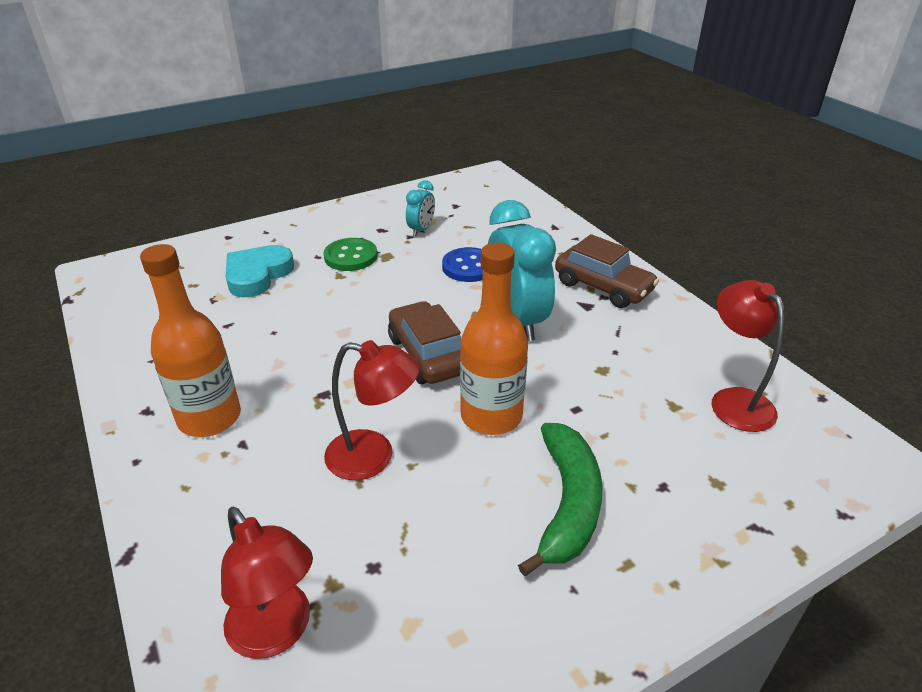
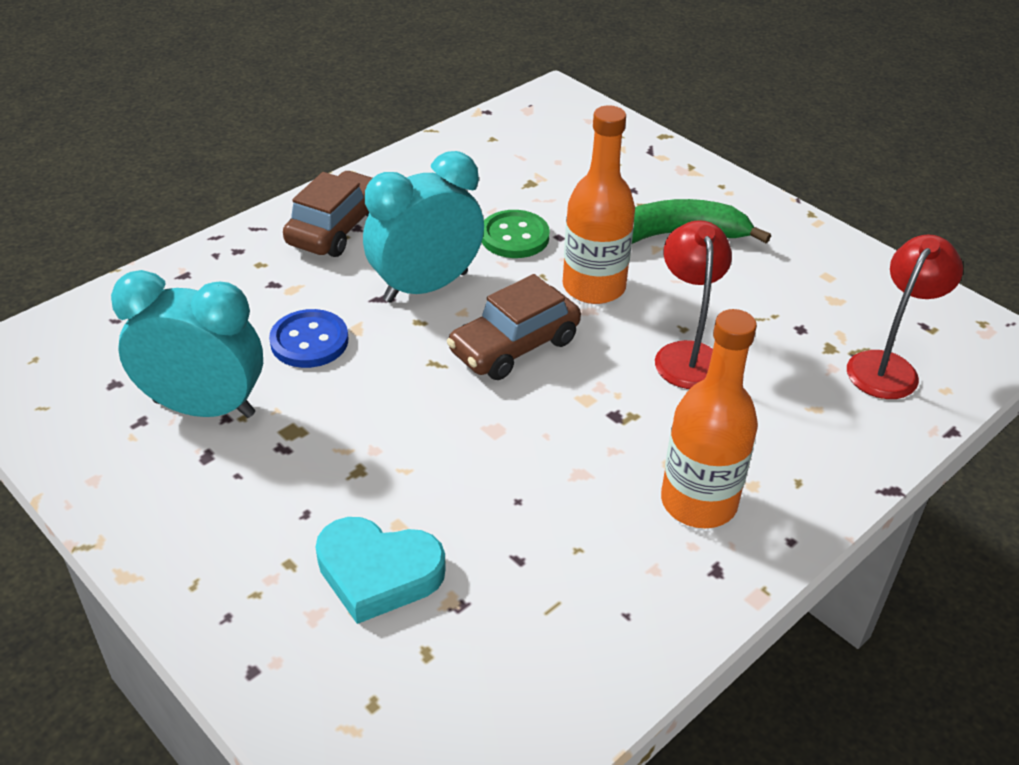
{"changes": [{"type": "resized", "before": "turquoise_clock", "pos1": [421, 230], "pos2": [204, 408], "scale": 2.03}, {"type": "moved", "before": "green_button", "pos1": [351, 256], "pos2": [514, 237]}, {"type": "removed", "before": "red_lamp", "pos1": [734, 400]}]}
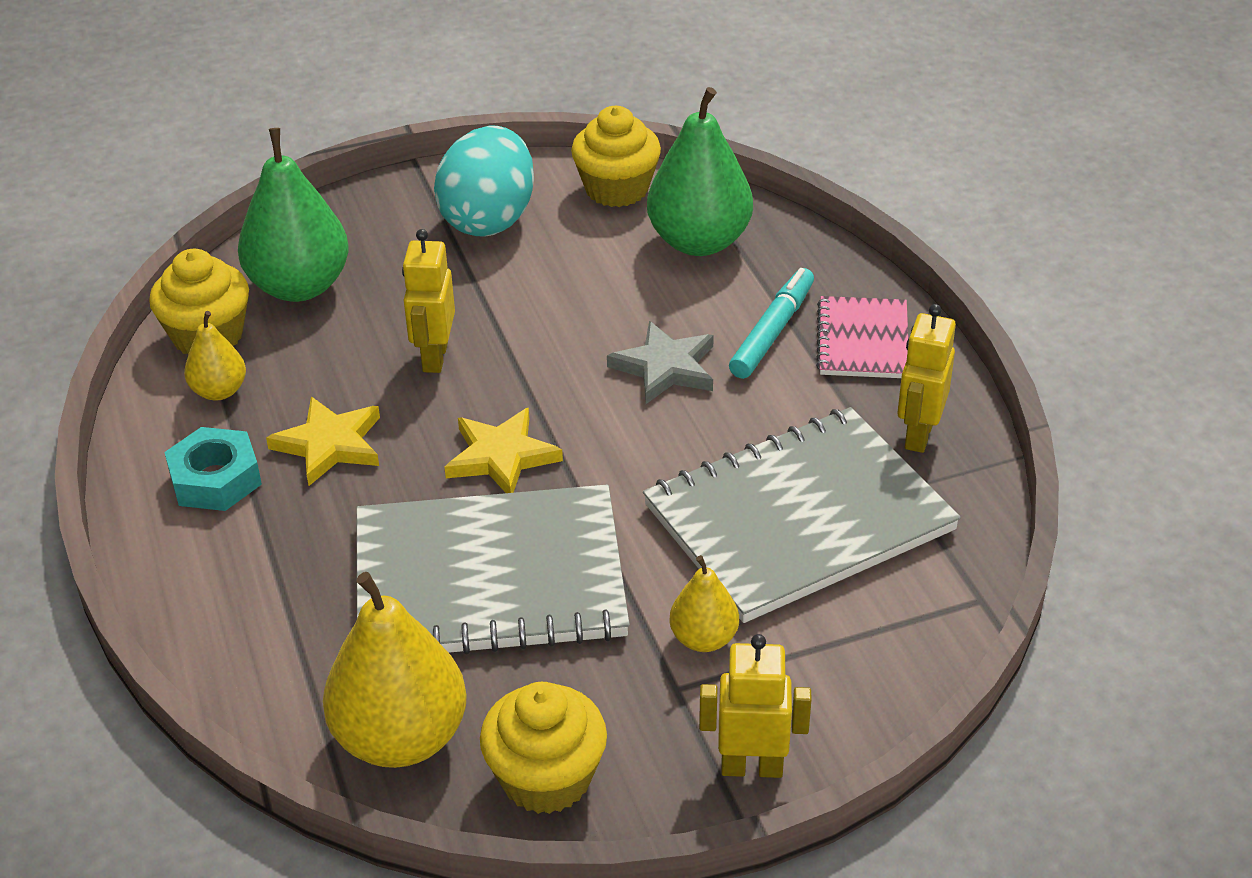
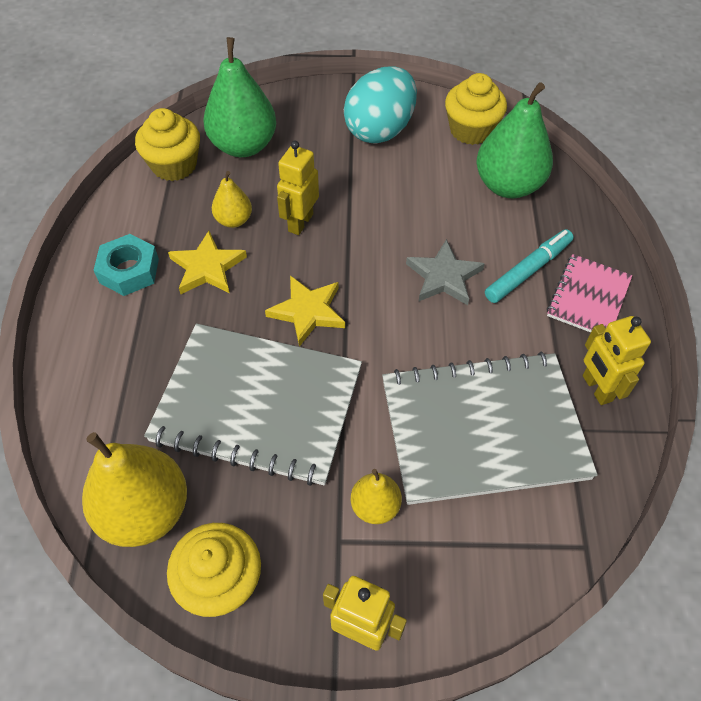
{"changes": [{"type": "turned", "before": "yellow_robot", "pos1": [918, 435], "pos2": [596, 388], "turn": -60}, {"type": "moved", "before": "yellow_pear", "pos1": [219, 391], "pos2": [234, 220]}]}
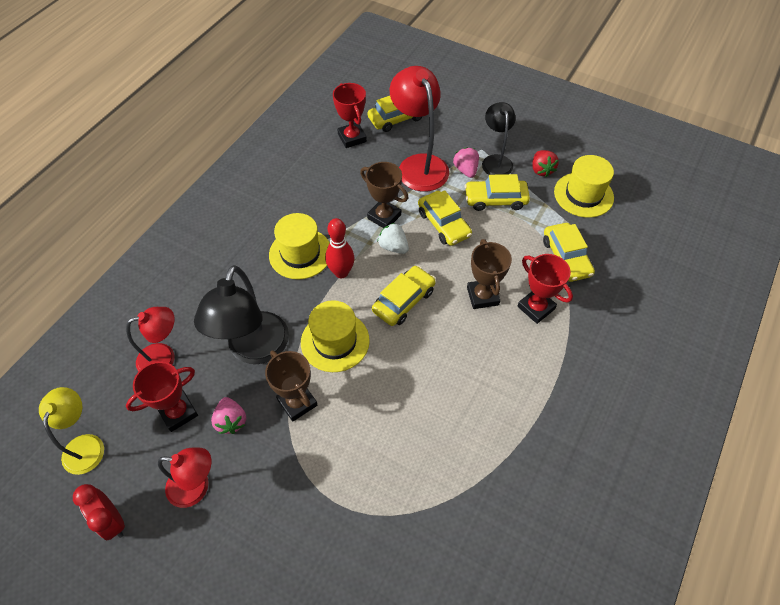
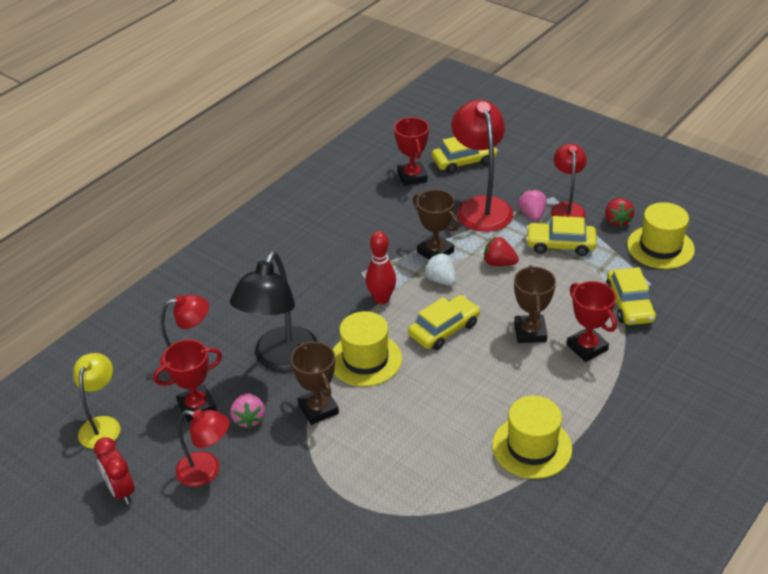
{"changes": [{"type": "recoloured", "before": "black_lamp", "after": "red_lamp", "pos1": [495, 161], "pos2": [567, 208]}, {"type": "replaced", "before": "yellow_car", "after": "red_strawberry", "pos1": [443, 224], "pos2": [499, 263]}, {"type": "moved", "before": "yellow_hat", "pos1": [300, 253], "pos2": [532, 447]}]}
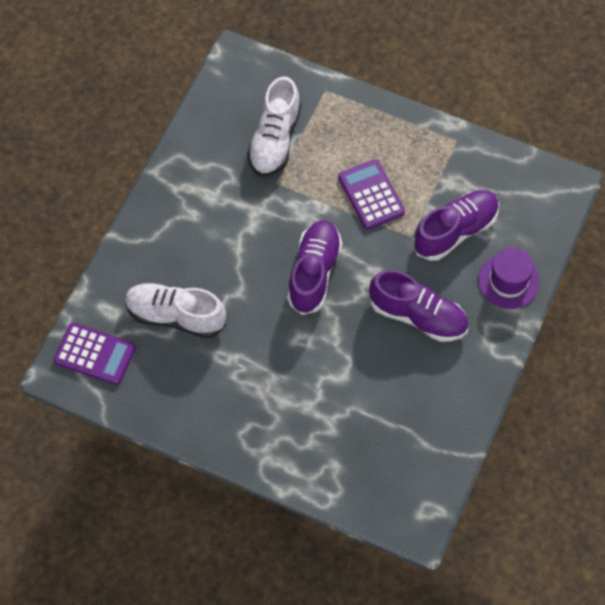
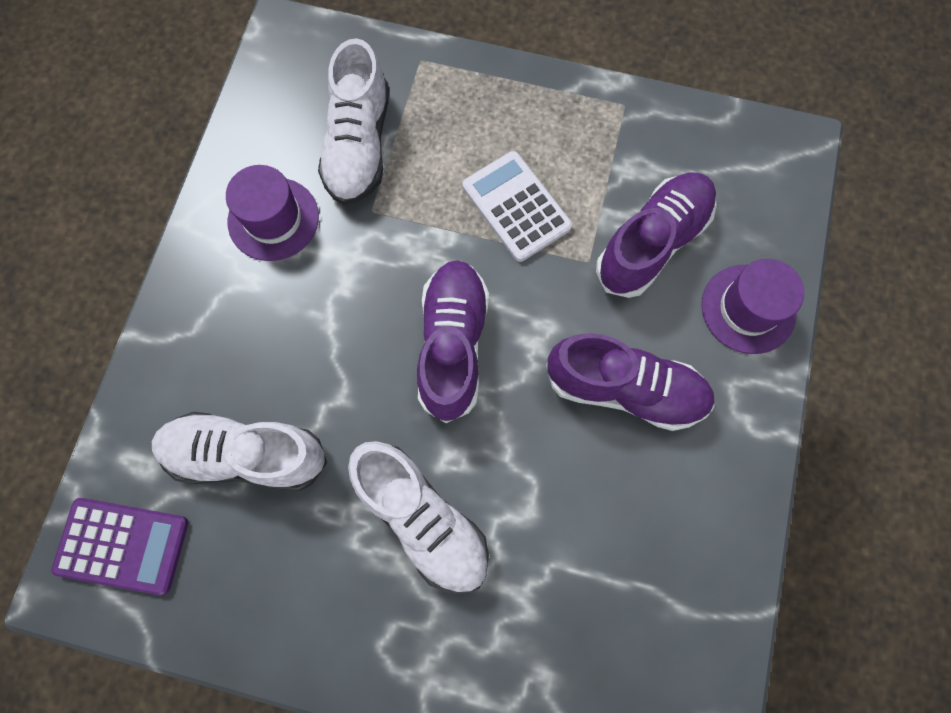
{"changes": [{"type": "recoloured", "before": "purple_calculator", "after": "white_calculator", "pos1": [371, 195], "pos2": [516, 207]}, {"type": "added", "after": "purple_hat", "pos2": [273, 219]}, {"type": "added", "after": "white_shoe", "pos2": [422, 519]}]}
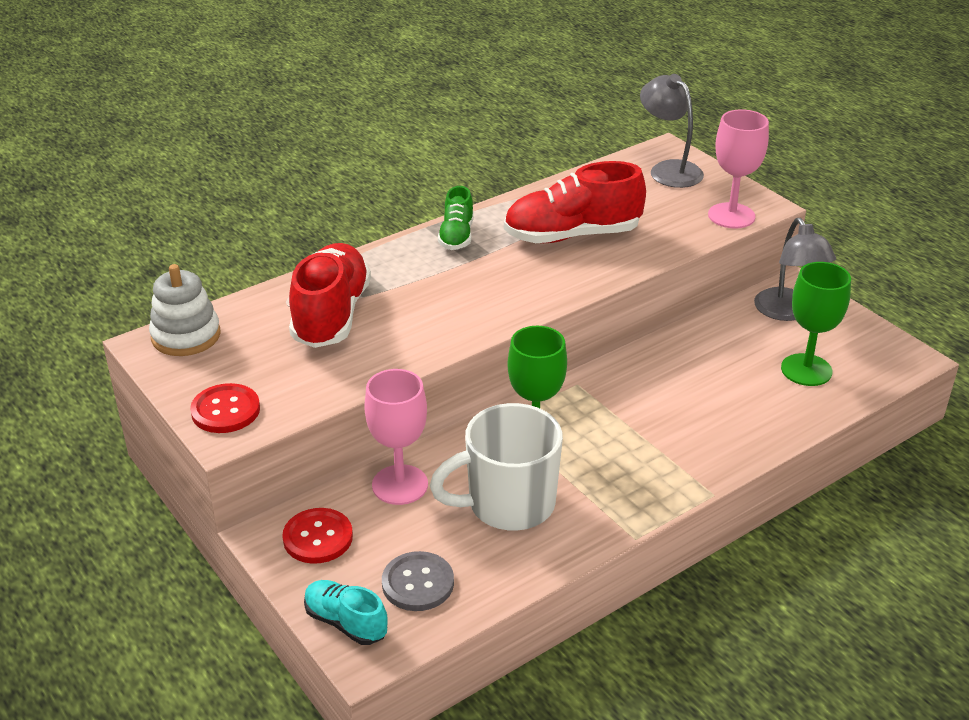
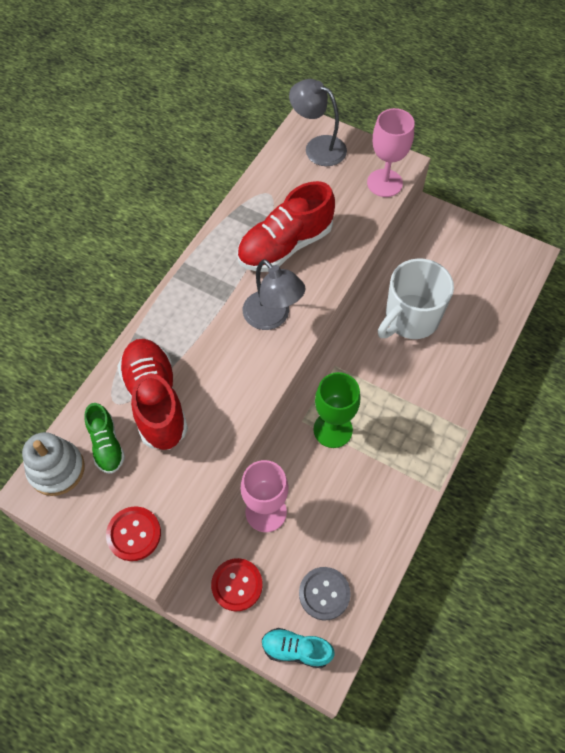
{"changes": [{"type": "moved", "before": "green_shoe", "pos1": [456, 236], "pos2": [106, 445]}, {"type": "moved", "before": "grey_lamp", "pos1": [787, 312], "pos2": [272, 317]}, {"type": "removed", "before": "green_goblet", "pos1": [806, 370]}, {"type": "moved", "before": "white_mug", "pos1": [508, 504], "pos2": [410, 319]}]}
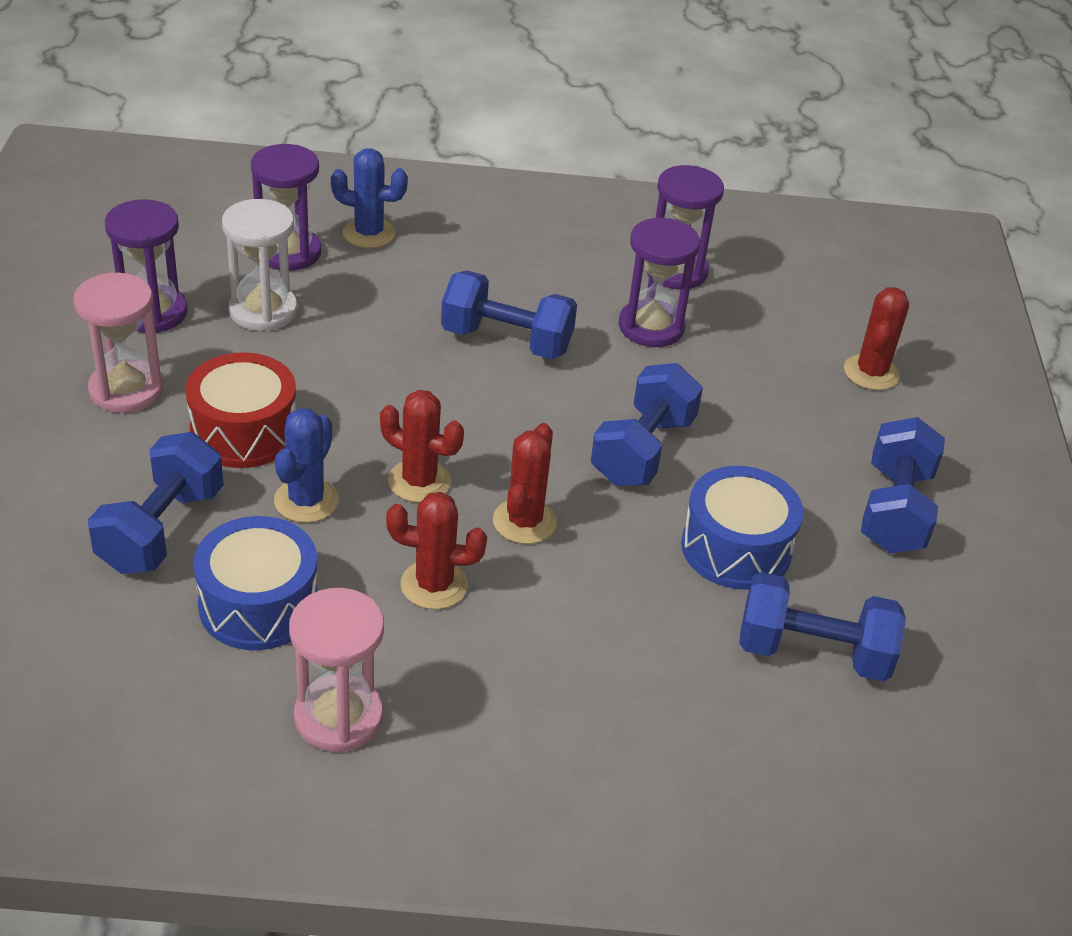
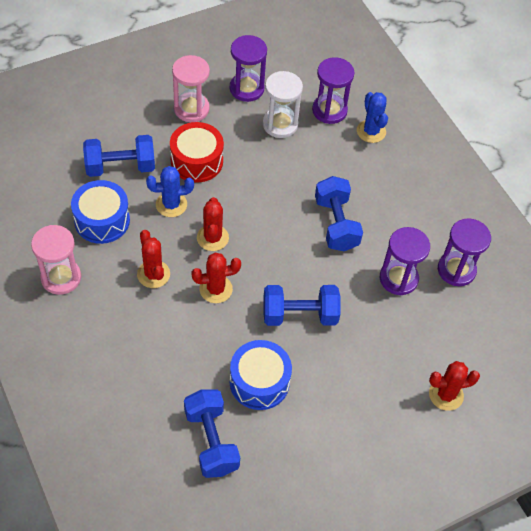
{"changes": [{"type": "removed", "before": "blue_dumbbell", "pos1": [894, 510]}]}
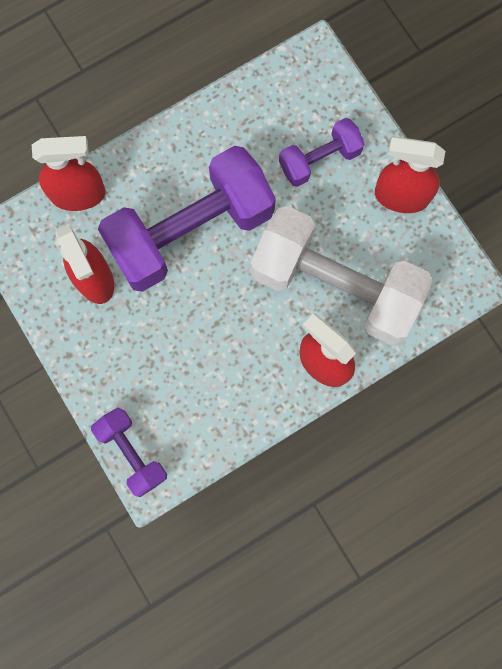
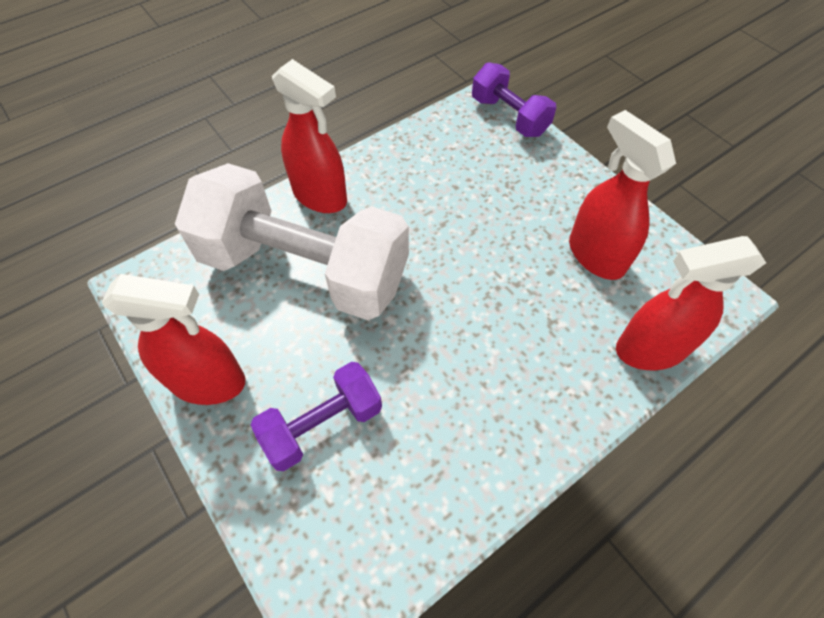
{"changes": [{"type": "removed", "before": "purple_dumbbell", "pos1": [191, 231]}]}
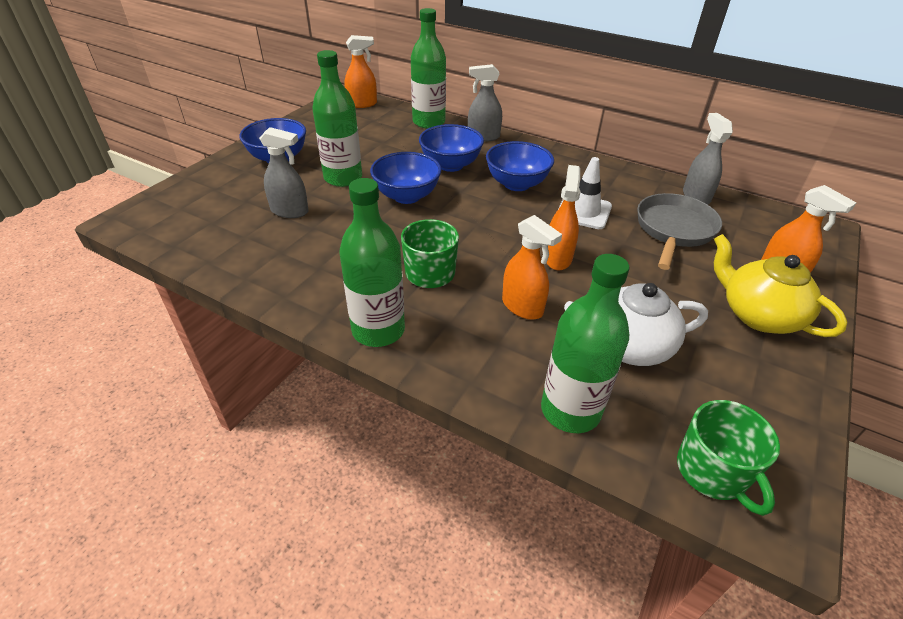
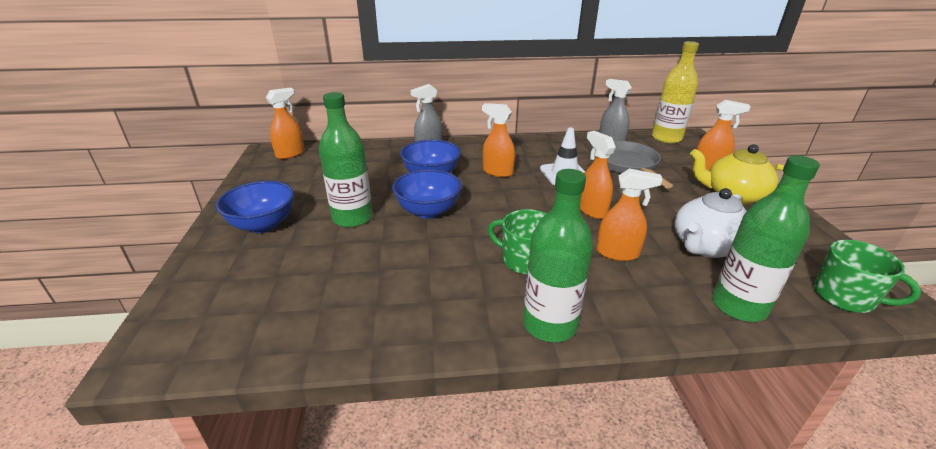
{"changes": [{"type": "removed", "before": "green_bottle", "pos1": [429, 122]}, {"type": "removed", "before": "grey_spray_bottle", "pos1": [290, 211]}, {"type": "replaced", "before": "blue_bowl", "after": "orange_spray_bottle", "pos1": [516, 184], "pos2": [497, 172]}, {"type": "added", "after": "yellow_bottle", "pos2": [666, 138]}]}
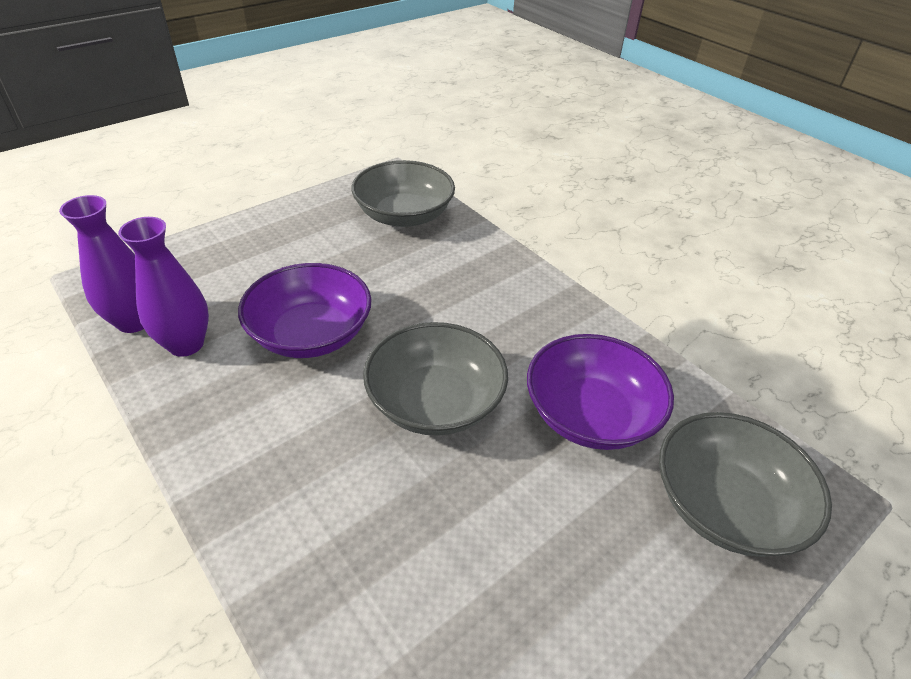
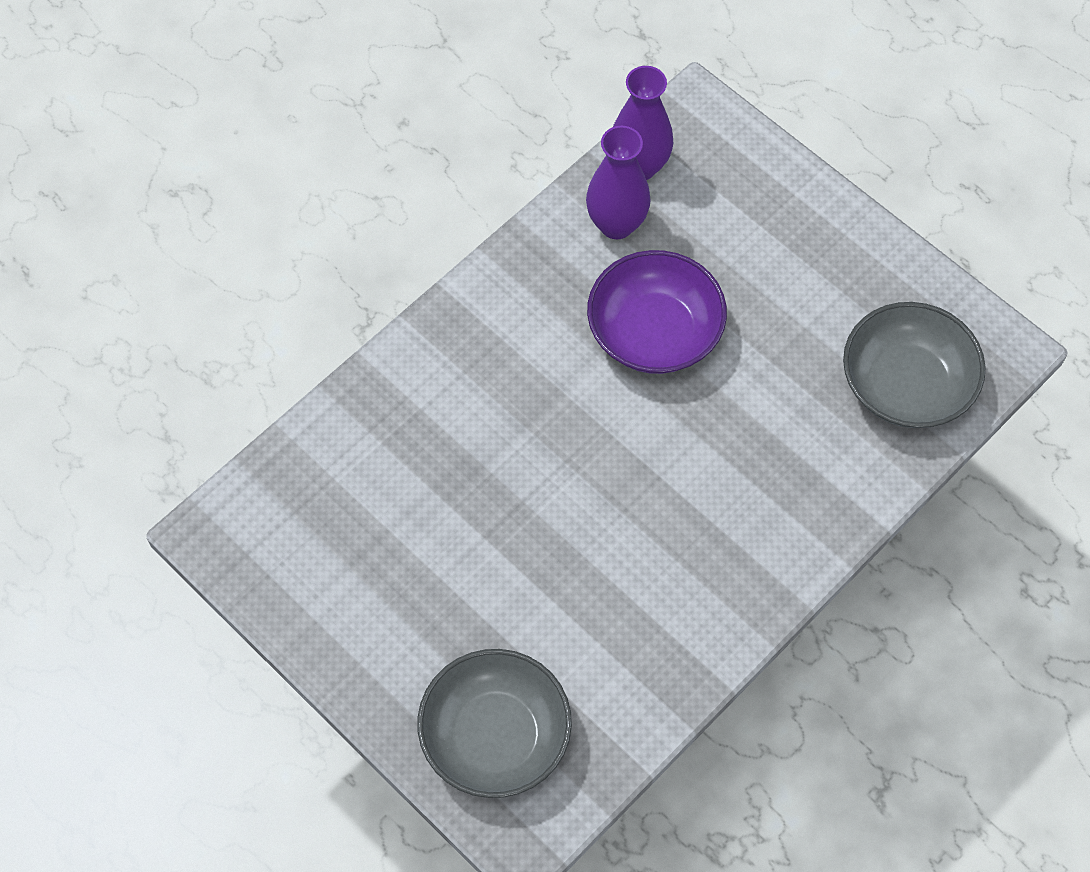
{"changes": [{"type": "removed", "before": "grey_bowl", "pos1": [435, 402]}, {"type": "removed", "before": "purple_bowl", "pos1": [590, 414]}]}
